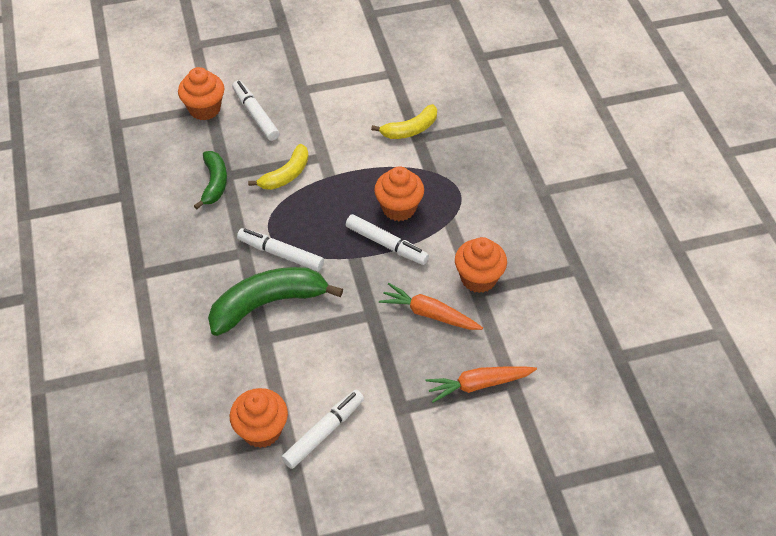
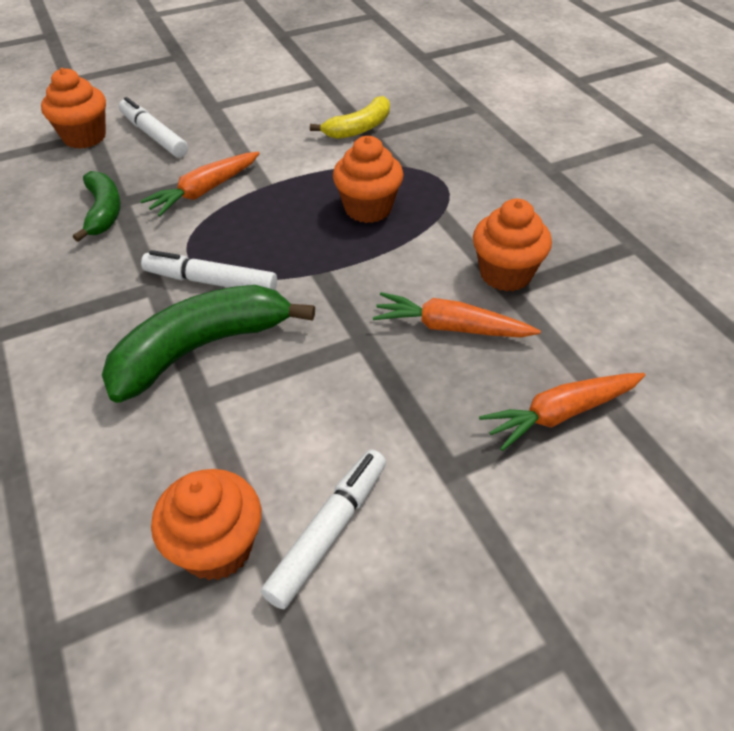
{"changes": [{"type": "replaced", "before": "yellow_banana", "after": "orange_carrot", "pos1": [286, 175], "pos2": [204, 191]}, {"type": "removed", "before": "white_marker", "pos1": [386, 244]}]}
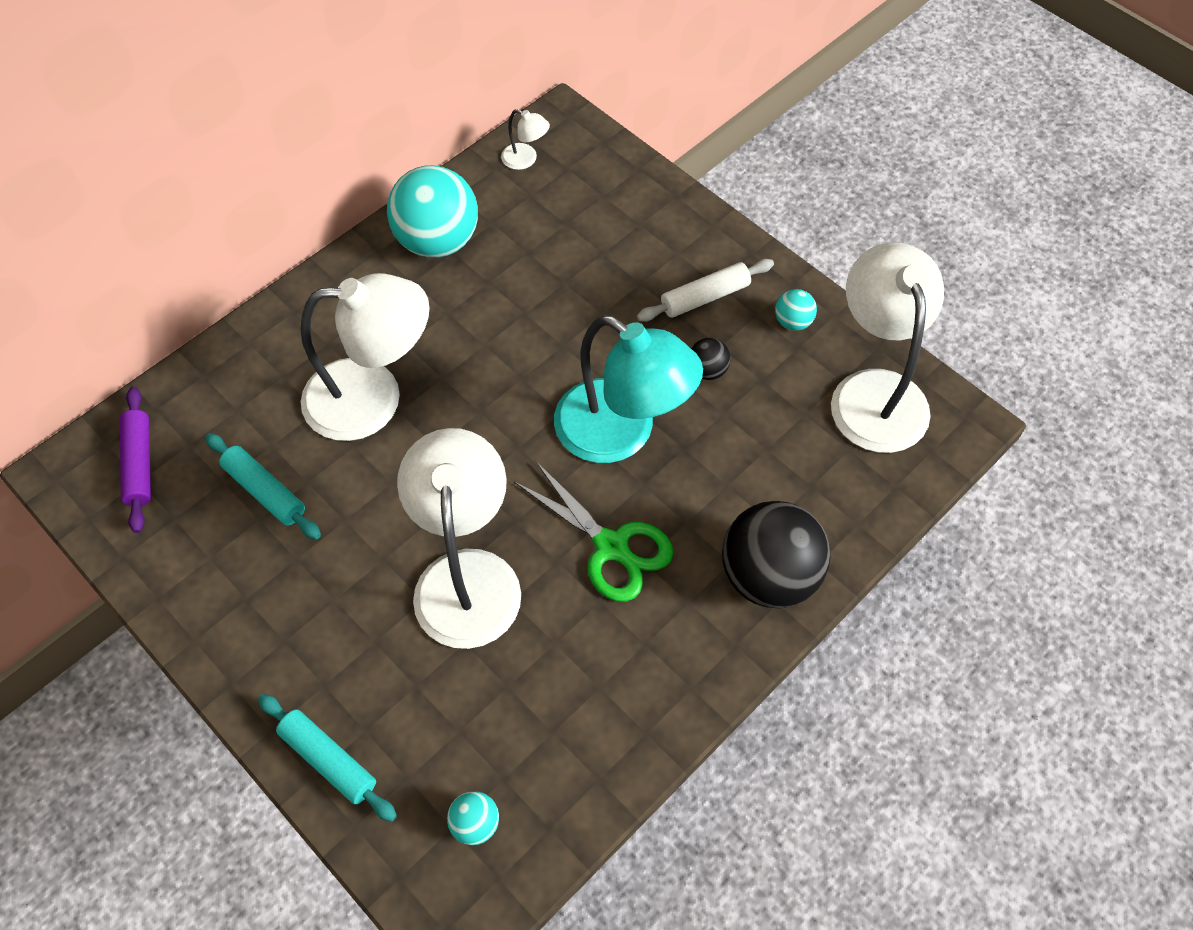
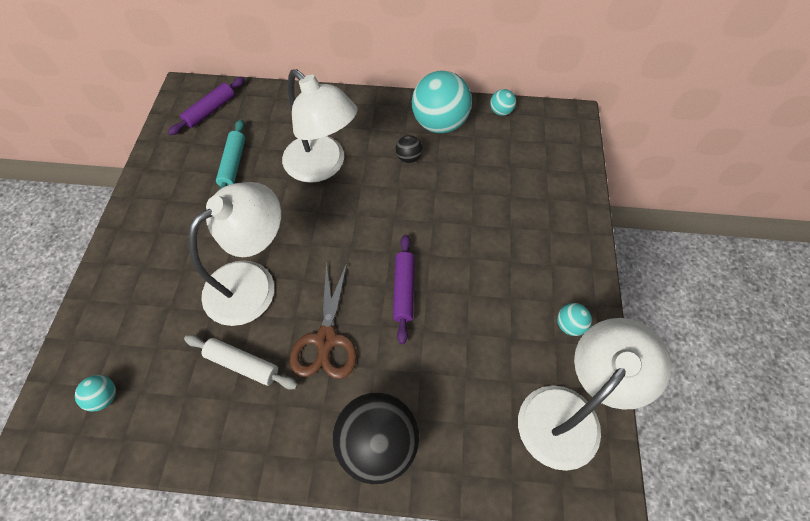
{"changes": [{"type": "removed", "before": "white_lamp", "pos1": [526, 159]}, {"type": "moved", "before": "white_rolling_pin", "pos1": [705, 297], "pos2": [242, 364]}, {"type": "replaced", "before": "turquoise_lamp", "after": "purple_rolling_pin", "pos1": [621, 433], "pos2": [404, 290]}, {"type": "moved", "before": "black_ball", "pos1": [707, 370], "pos2": [408, 158]}, {"type": "recoloured", "before": "green_scissors", "after": "brown_scissors", "pos1": [611, 547], "pos2": [326, 339]}, {"type": "removed", "before": "turquoise_rolling_pin", "pos1": [329, 760]}, {"type": "added", "after": "turquoise_ball", "pos2": [501, 111]}]}
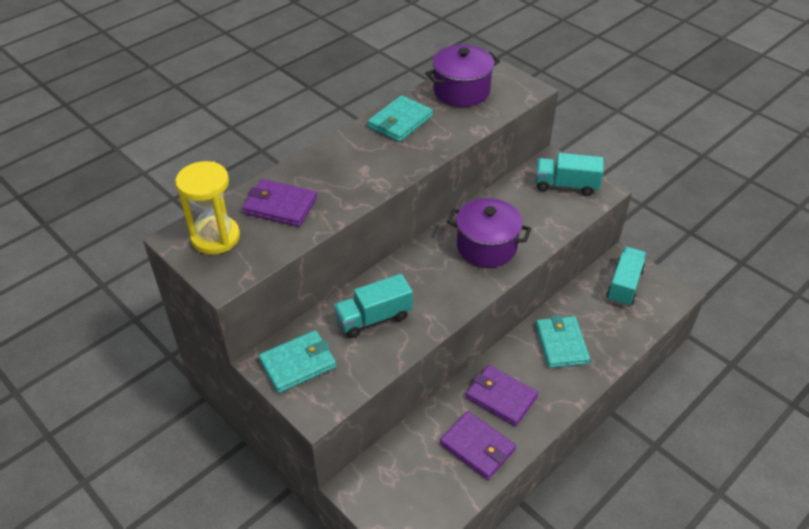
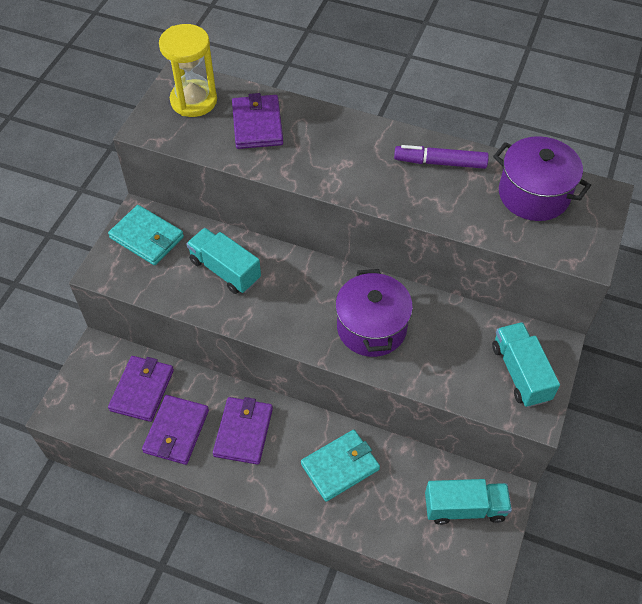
{"changes": [{"type": "replaced", "before": "turquoise_wallet", "after": "purple_marker", "pos1": [400, 122], "pos2": [440, 162]}, {"type": "added", "after": "purple_wallet", "pos2": [142, 390]}]}
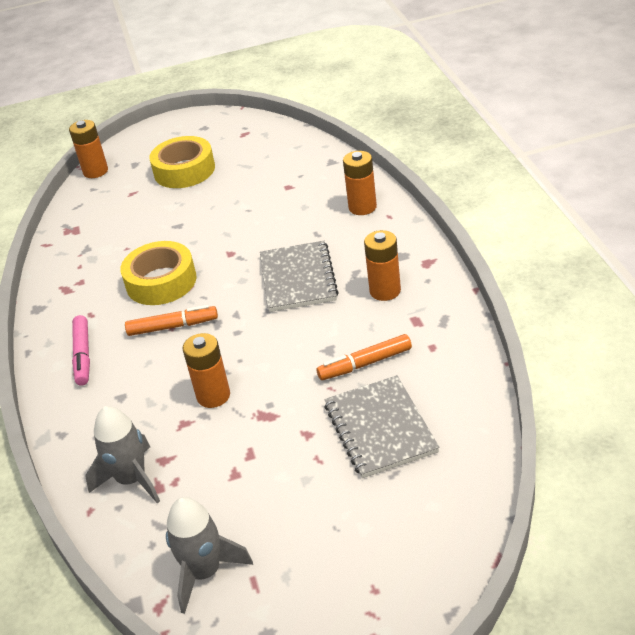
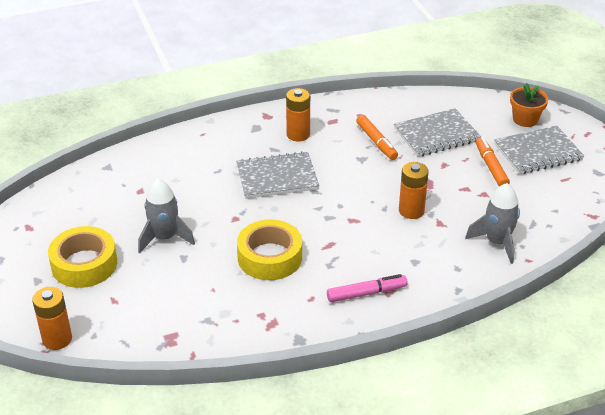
{"changes": [{"type": "removed", "before": "orange_battery", "pos1": [362, 207]}, {"type": "moved", "before": "orange_marker", "pos1": [173, 326], "pos2": [491, 167]}, {"type": "moved", "before": "grey_rocket", "pos1": [205, 572], "pos2": [165, 238]}, {"type": "added", "after": "orange_flower_pot", "pos2": [525, 119]}, {"type": "added", "after": "grey_notebook", "pos2": [538, 152]}]}
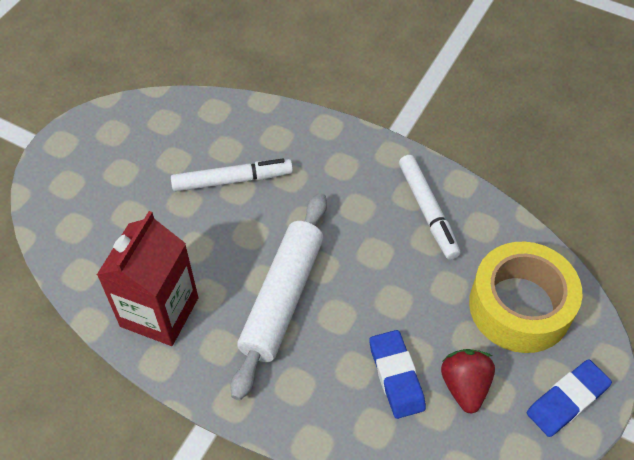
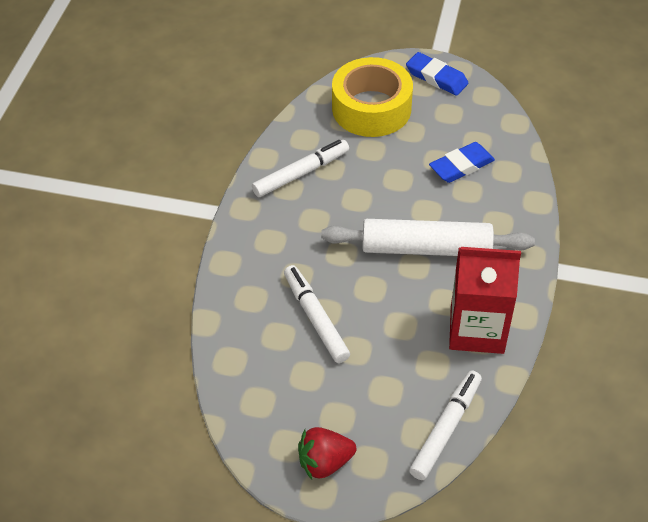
{"changes": [{"type": "moved", "before": "red_strawberry", "pos1": [464, 386], "pos2": [325, 462]}, {"type": "added", "after": "white_marker", "pos2": [446, 429]}]}
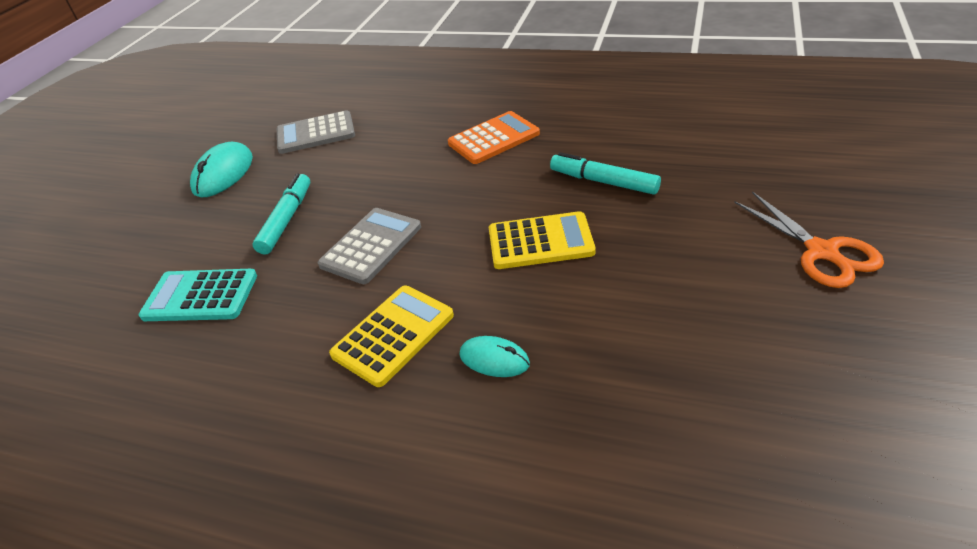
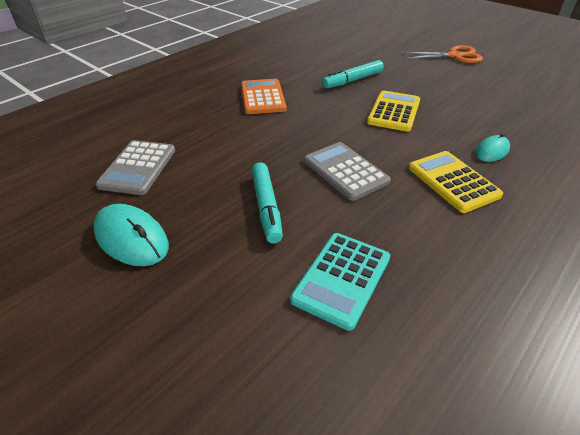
{"changes": [{"type": "turned", "before": "turquoise_marker", "pos1": [286, 220], "pos2": [266, 207], "turn": -135}]}
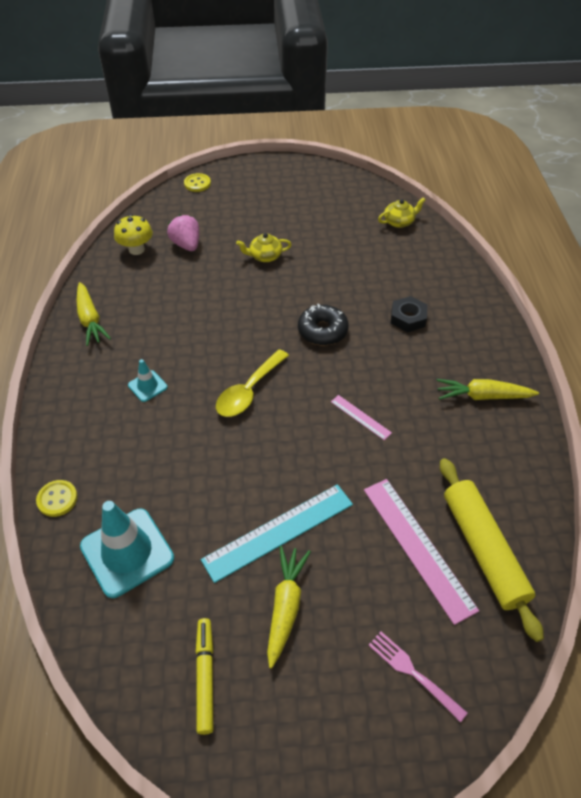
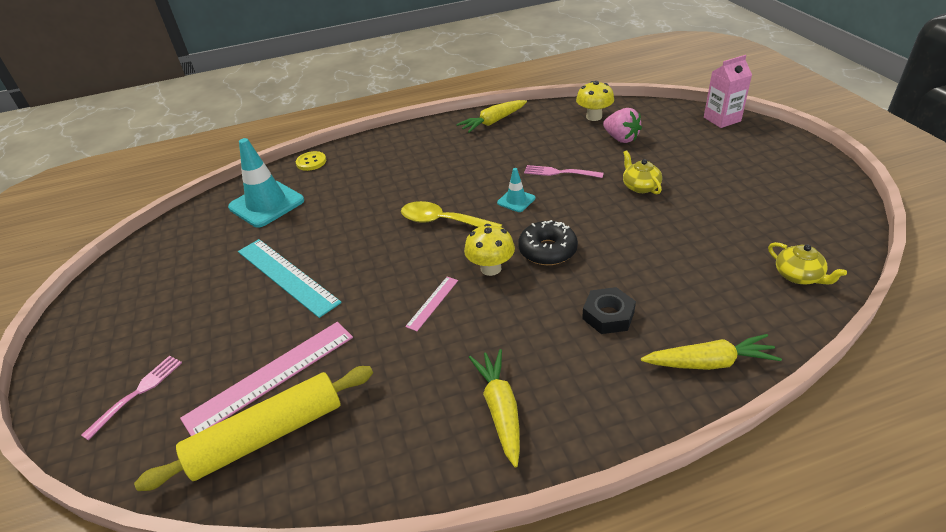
{"changes": [{"type": "replaced", "before": "yellow_button", "after": "pink_carton", "pos1": [197, 183], "pos2": [722, 119]}, {"type": "turned", "before": "pink_strawberry", "pos1": [186, 245], "pos2": [621, 138], "turn": 90}, {"type": "moved", "before": "turquoise_traffic_cone", "pos1": [147, 386], "pos2": [516, 200]}, {"type": "moved", "before": "yellow_carrot", "pos1": [285, 607], "pos2": [709, 362]}, {"type": "removed", "before": "yellow_marker", "pos1": [205, 677]}, {"type": "added", "after": "pink_fork", "pos2": [560, 172]}, {"type": "added", "after": "yellow_mushroom", "pos2": [491, 268]}]}
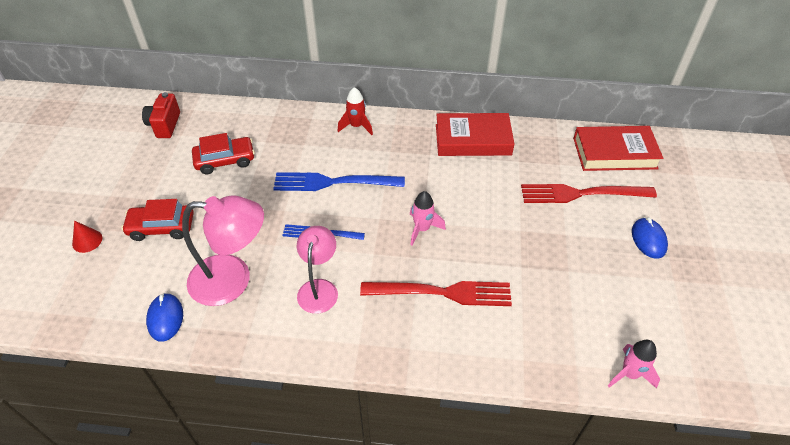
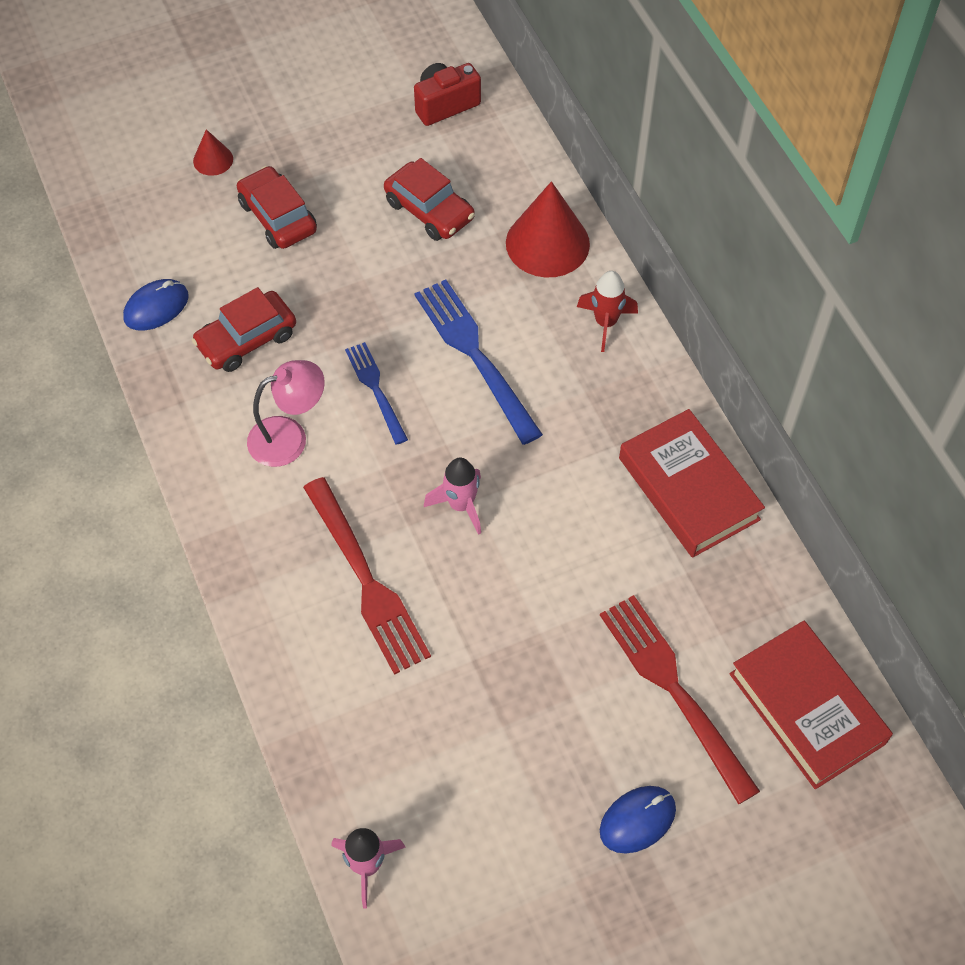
{"changes": [{"type": "replaced", "before": "pink_lamp", "after": "red_car", "pos1": [233, 280], "pos2": [246, 339]}, {"type": "added", "after": "red_cone", "pos2": [547, 243]}]}
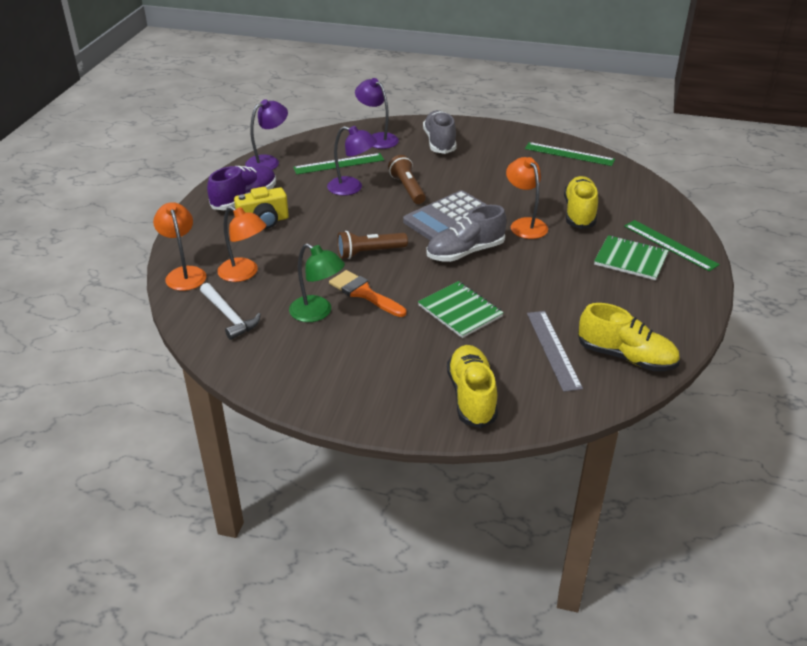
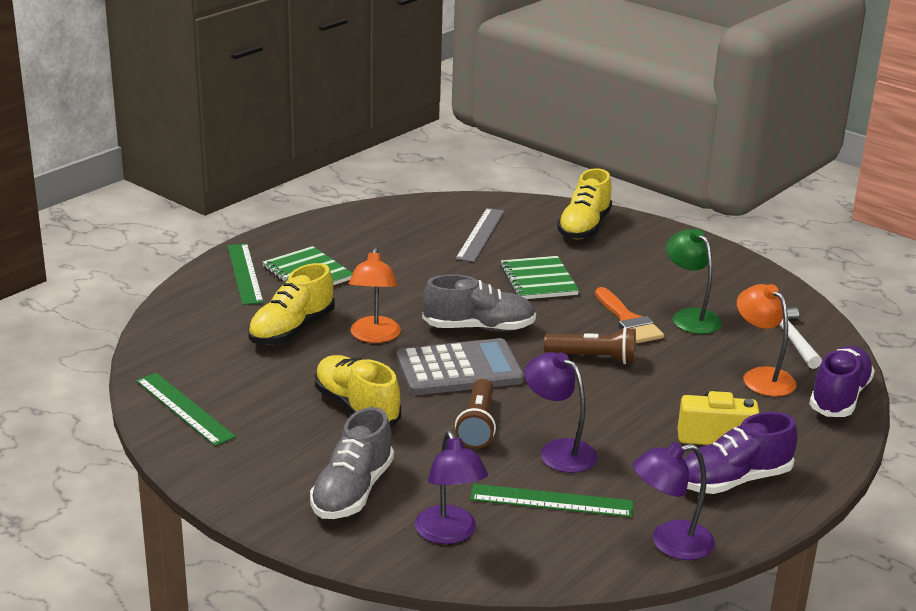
{"changes": [{"type": "replaced", "before": "orange_lamp", "after": "purple_shoe", "pos1": [184, 273], "pos2": [839, 397]}, {"type": "moved", "before": "yellow_shoe", "pos1": [626, 357], "pos2": [356, 407]}]}
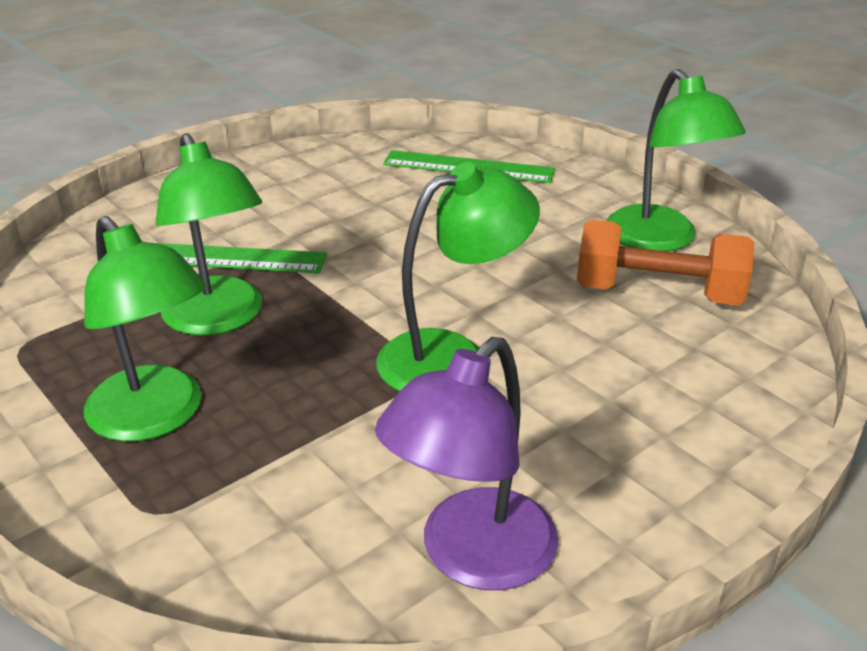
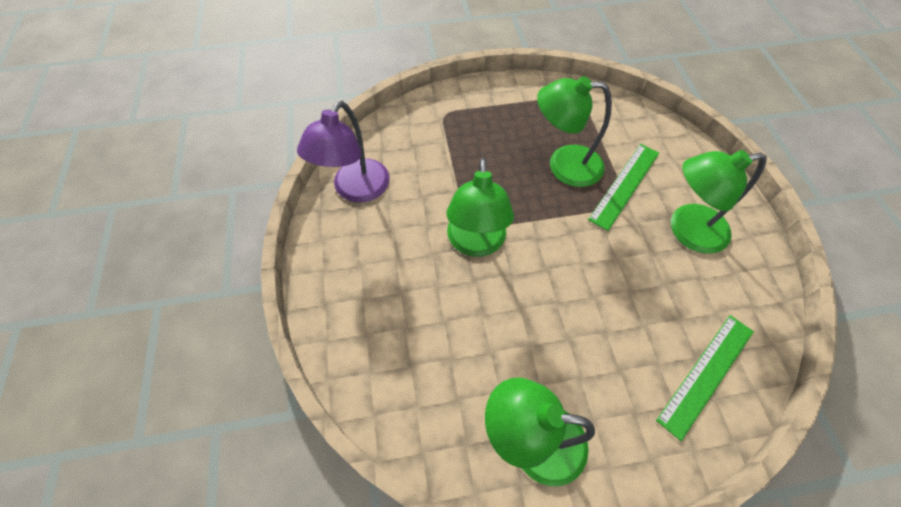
{"changes": [{"type": "moved", "before": "green_lamp", "pos1": [156, 418], "pos2": [687, 230]}, {"type": "removed", "before": "orange_dumbbell", "pos1": [658, 293]}, {"type": "turned", "before": "purple_lamp", "pos1": [472, 557], "pos2": [355, 190], "turn": -135}]}
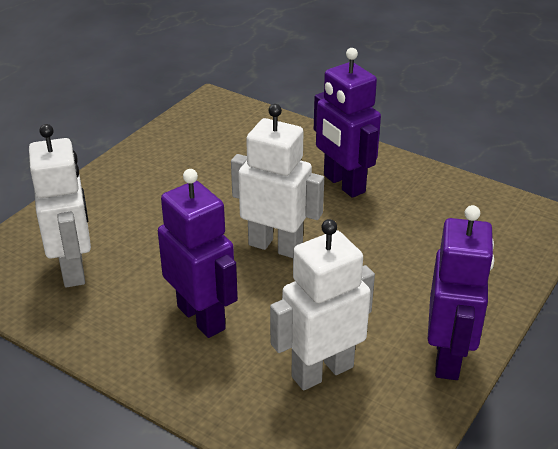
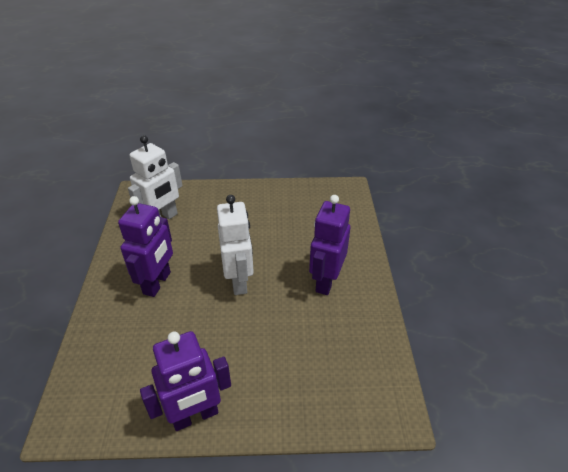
{"changes": [{"type": "removed", "before": "white_robot", "pos1": [322, 371]}]}
